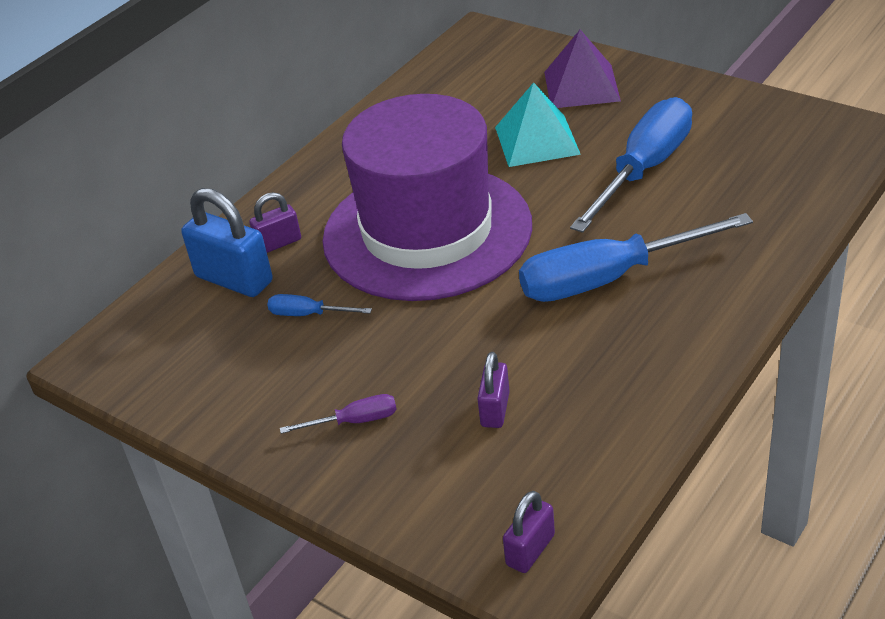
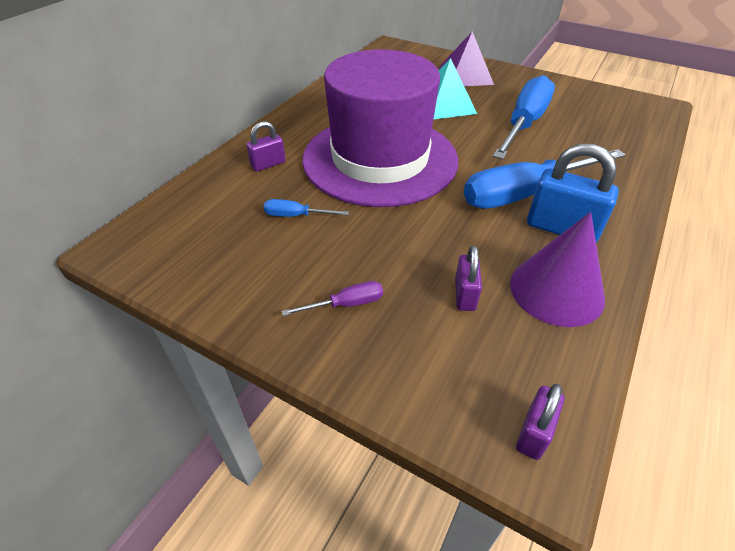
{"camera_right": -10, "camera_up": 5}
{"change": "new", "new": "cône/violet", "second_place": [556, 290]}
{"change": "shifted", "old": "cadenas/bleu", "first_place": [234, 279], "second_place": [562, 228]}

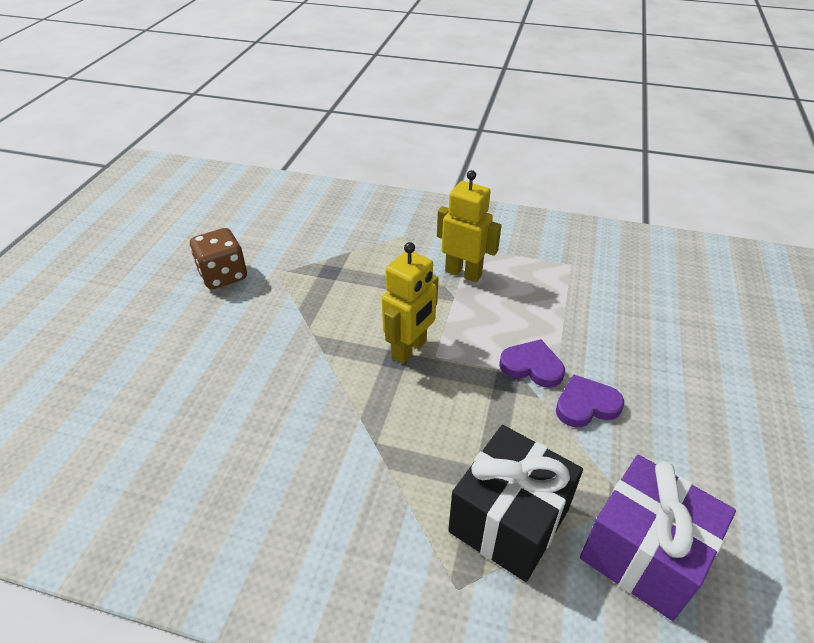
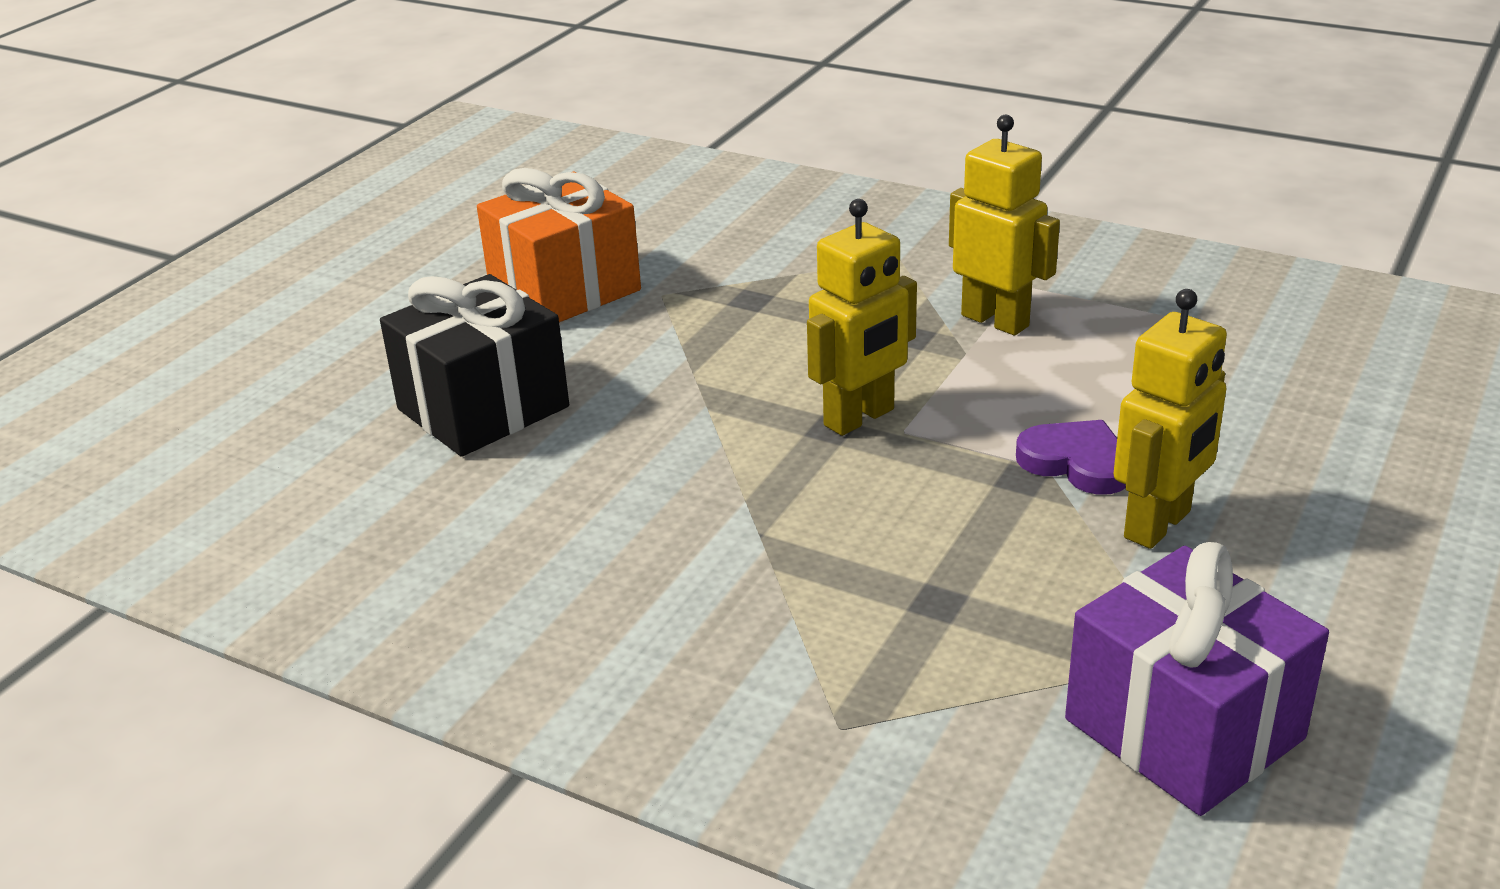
{"camera_right": 15, "camera_up": -10}
{"change": "shifted", "old": "cadeau/noir", "first_place": [509, 520], "second_place": [483, 408]}
{"change": "swapped", "old": "dé/marron", "new": "cadeau/orange", "first_place": [223, 275], "second_place": [565, 290]}
{"change": "swapped", "old": "cœur/violet", "new": "robot/jaune", "first_place": [586, 405], "second_place": [1158, 525]}

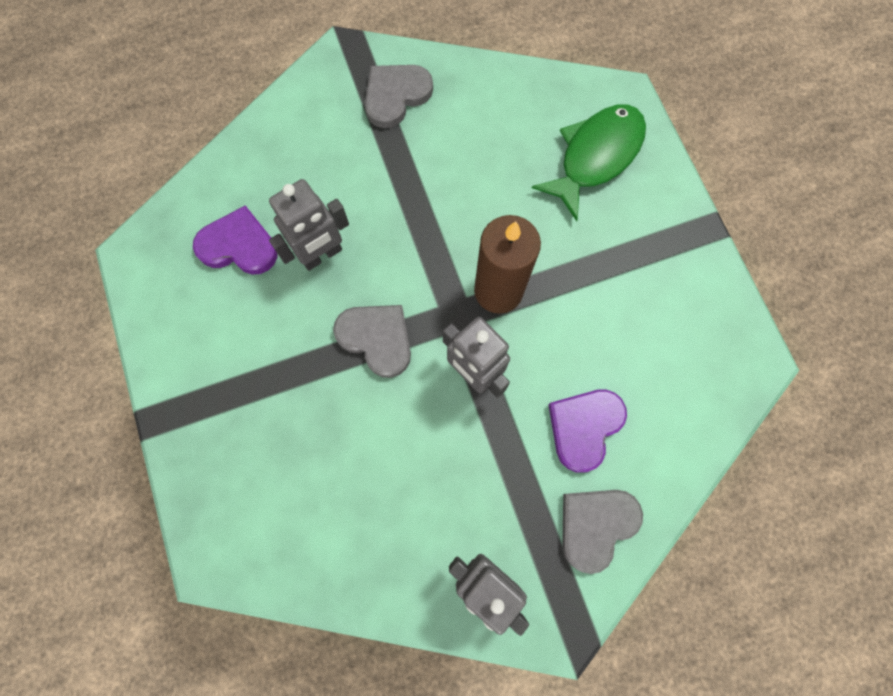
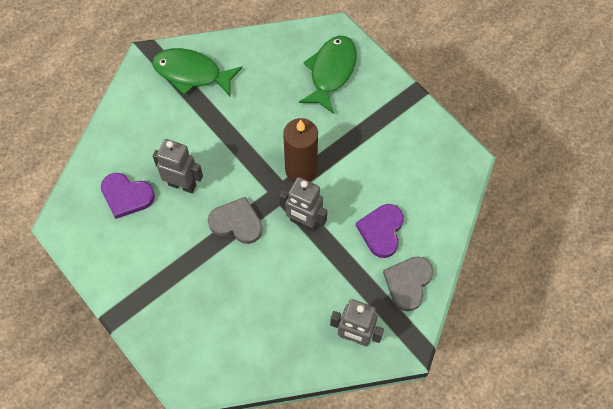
{"camera_right": -20, "camera_up": -10}
{"change": "swapped", "old": "cœur/gris", "new": "poisson/vert", "first_place": [396, 96], "second_place": [192, 73]}
{"change": "rotated", "old": "cœur/violet", "first_place": [239, 245], "second_place": [126, 196], "degrees": -150}
{"change": "rotated", "old": "robot/gris", "first_place": [322, 255], "second_place": [182, 184], "degrees": -105}

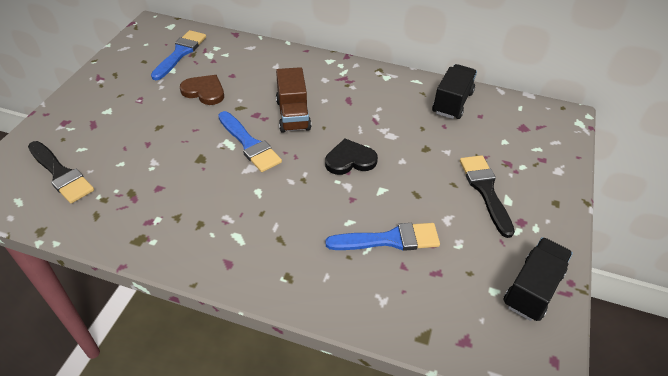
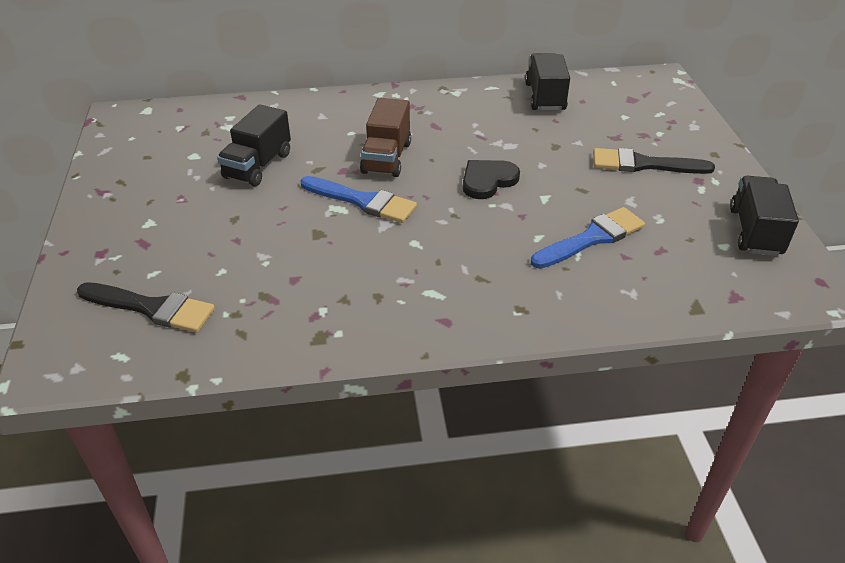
{"camera_right": -25, "camera_up": -5}
{"change": "gone", "old": "pinceau/bleu", "first_place": [180, 53]}
{"change": "swapped", "old": "cœur/marron", "new": "camion/noir", "first_place": [204, 91], "second_place": [258, 166]}
{"change": "rotated", "old": "camion/marron", "first_place": [293, 115], "second_place": [386, 158], "degrees": 45}
{"change": "rotated", "old": "pinceau/noir", "first_place": [485, 190], "second_place": [644, 164], "degrees": -45}

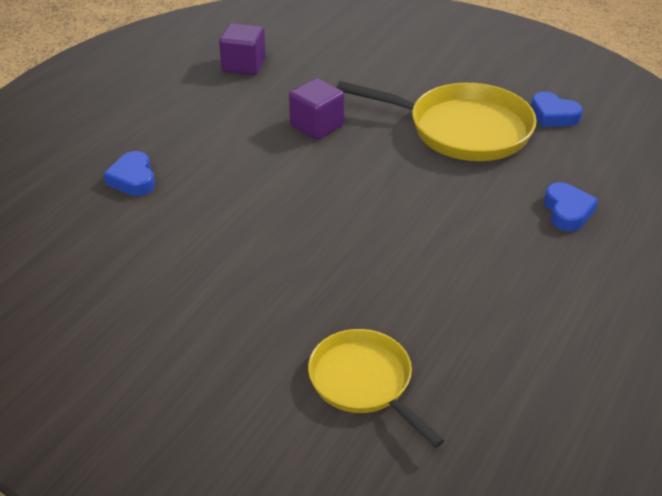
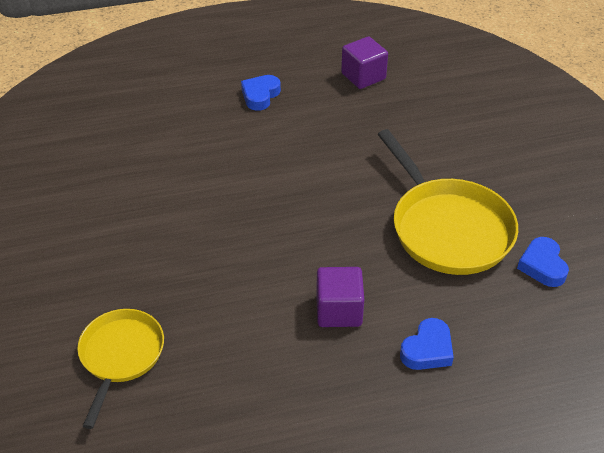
{"camera_right": 45, "camera_up": 5}
{"change": "shifted", "old": "cœur/bleu", "first_place": [133, 179], "second_place": [260, 95]}
{"change": "shifted", "old": "cube/violet", "first_place": [317, 126], "second_place": [339, 310]}

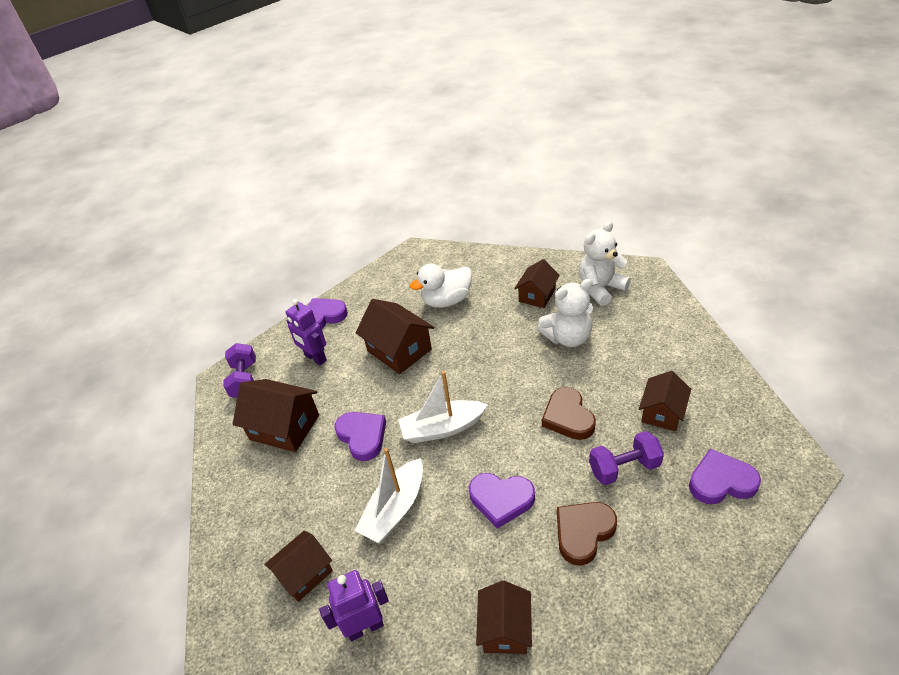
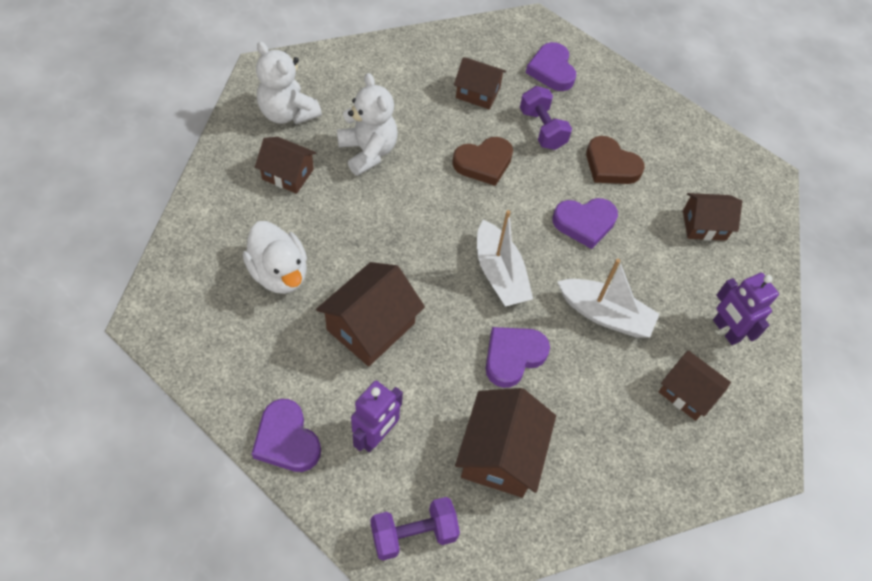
{"camera_right": -105, "camera_up": 15}
{"change": "rotated", "old": "cœur/violet", "first_place": [501, 500], "second_place": [584, 223], "degrees": 75}

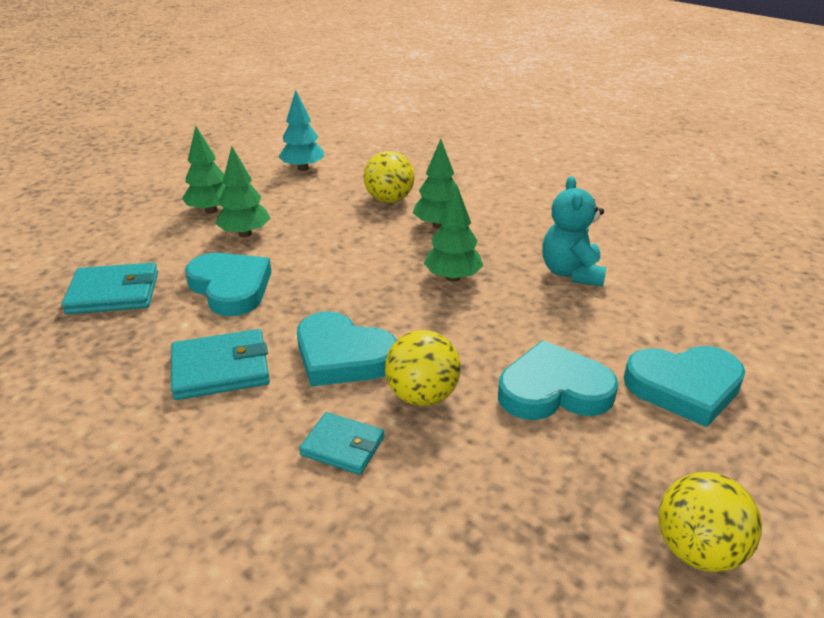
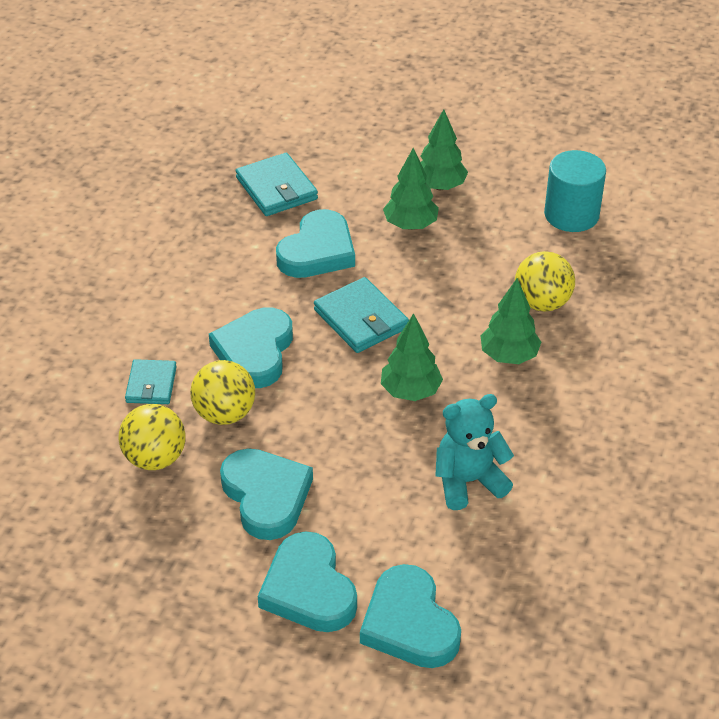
{"camera_right": 70, "camera_up": 10}
{"change": "new", "new": "cœur/turquoise", "second_place": [409, 623]}
{"change": "shifted", "old": "portefeuille/turquoise", "first_place": [220, 368], "second_place": [361, 319]}
{"change": "shifted", "old": "balle/jaune", "first_place": [697, 550], "second_place": [155, 458]}
{"change": "swapped", "old": "arbre/turquoise", "new": "cylindre/turquoise", "first_place": [303, 168], "second_place": [571, 215]}

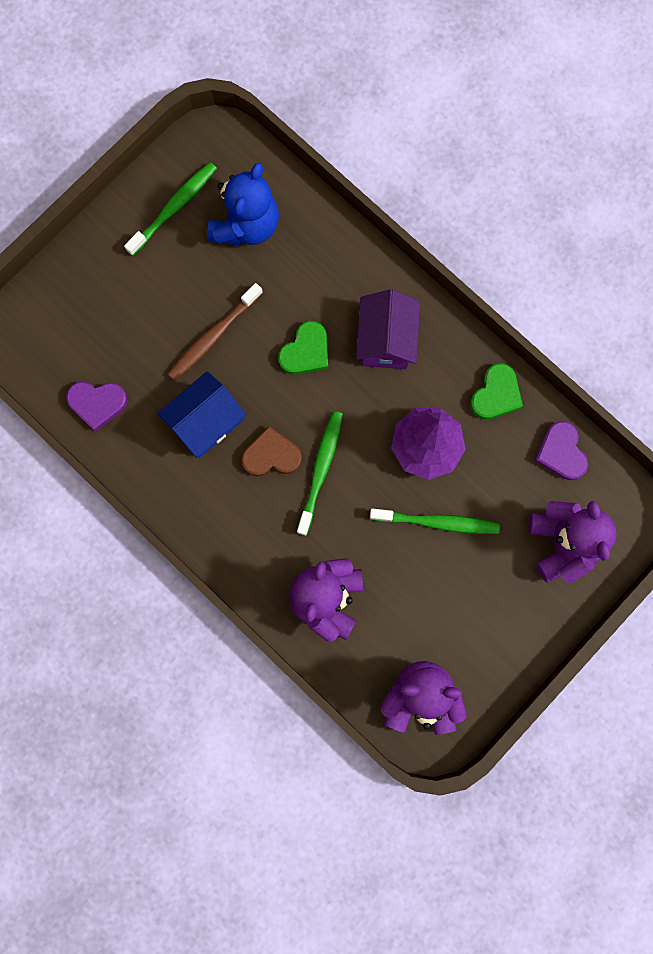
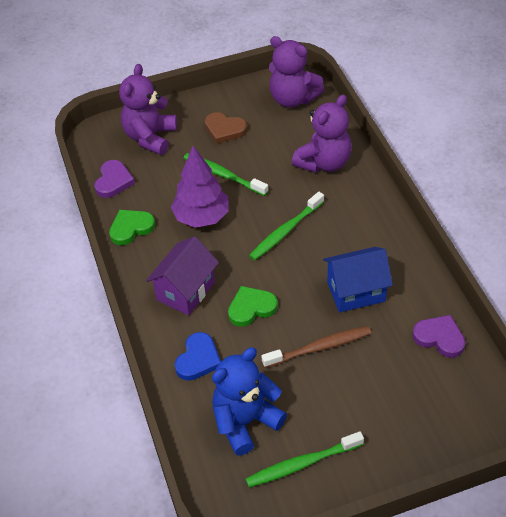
{"camera_right": -150, "camera_up": -30}
{"change": "new", "new": "cœur/bleu", "second_place": [198, 359]}
{"change": "shifted", "old": "cœur/marron", "first_place": [271, 455], "second_place": [224, 129]}

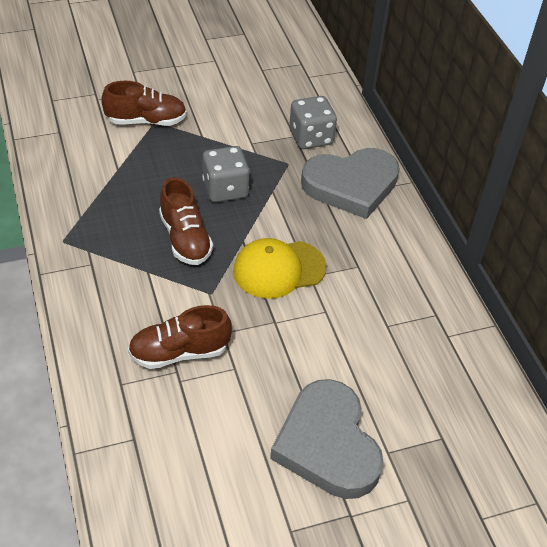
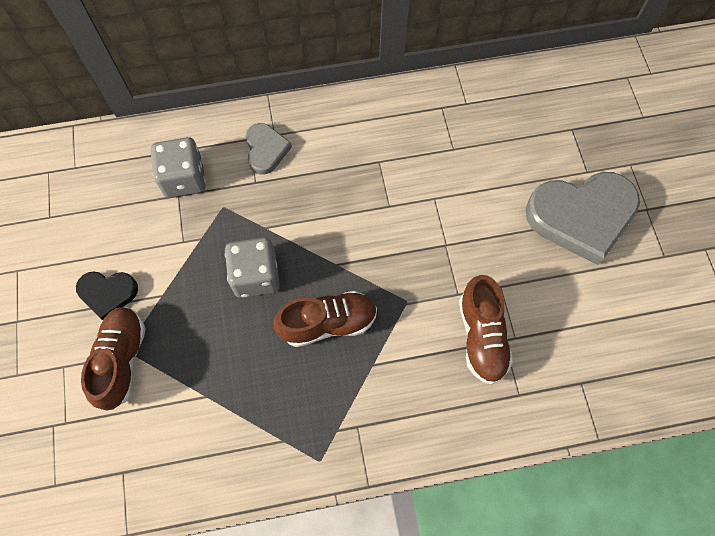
{"camera_right": -80, "camera_up": 20}
{"change": "gone", "old": "casquette/jaune", "first_place": [279, 269]}
{"change": "new", "new": "cœur/noir", "second_place": [108, 293]}
{"change": "scaled", "old": "cœur/gris", "first_place": [351, 185], "second_place": [266, 150], "factor": 0.51}

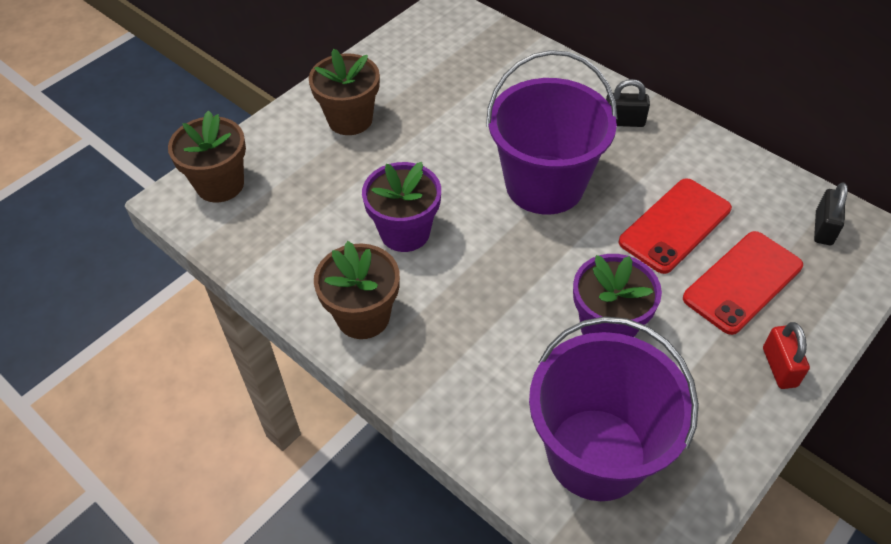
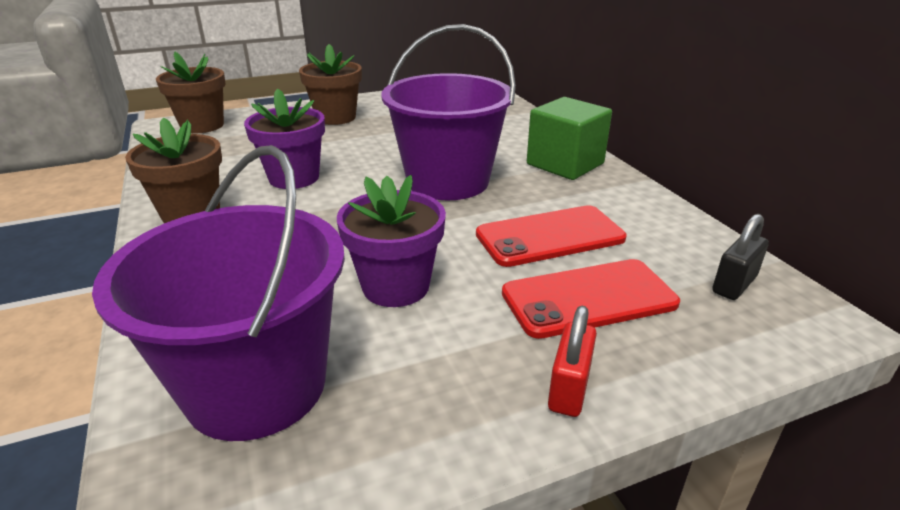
{"camera_right": 25, "camera_up": -20}
{"change": "swapped", "old": "cadenas/noir", "new": "cube/vert", "first_place": [623, 121], "second_place": [565, 164]}

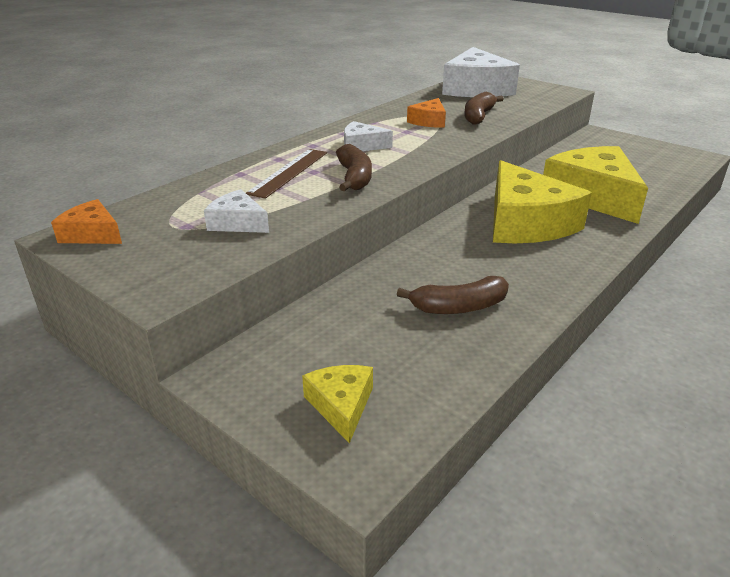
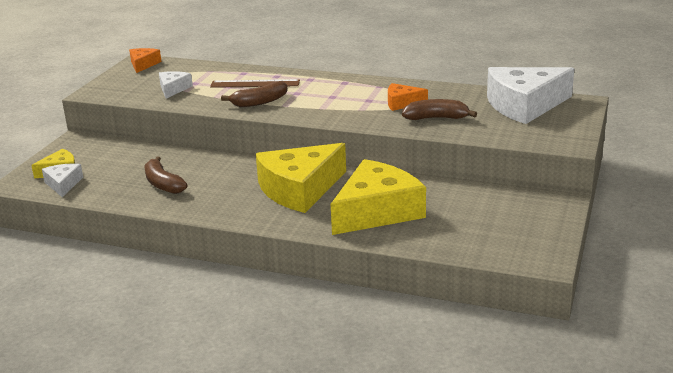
{"camera_right": 70, "camera_up": -5}
{"change": "shifted", "old": "fromage/blanc", "first_place": [361, 146], "second_place": [63, 184]}

